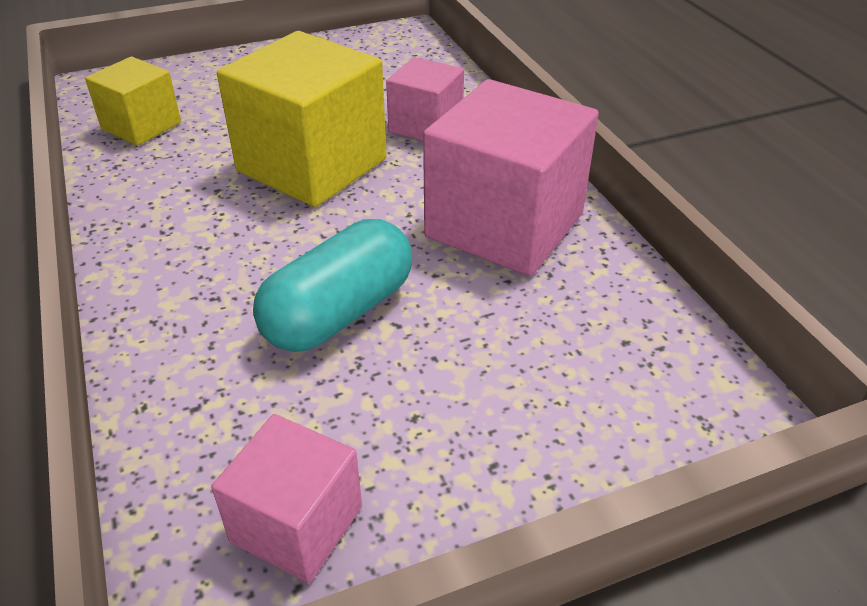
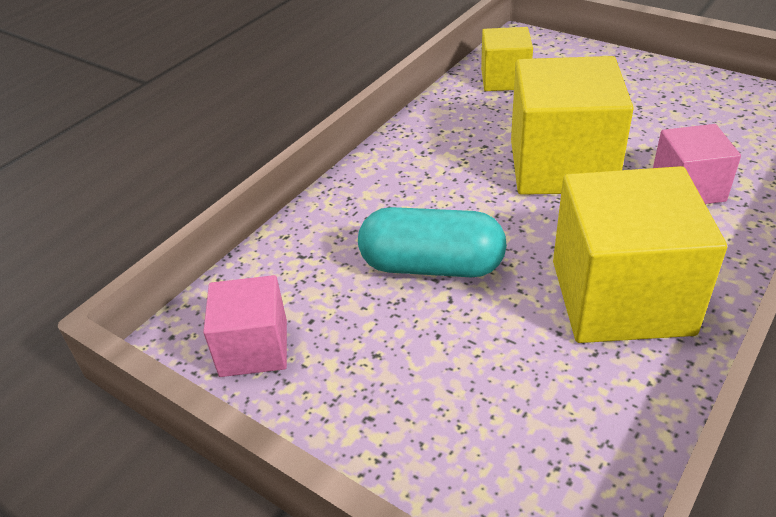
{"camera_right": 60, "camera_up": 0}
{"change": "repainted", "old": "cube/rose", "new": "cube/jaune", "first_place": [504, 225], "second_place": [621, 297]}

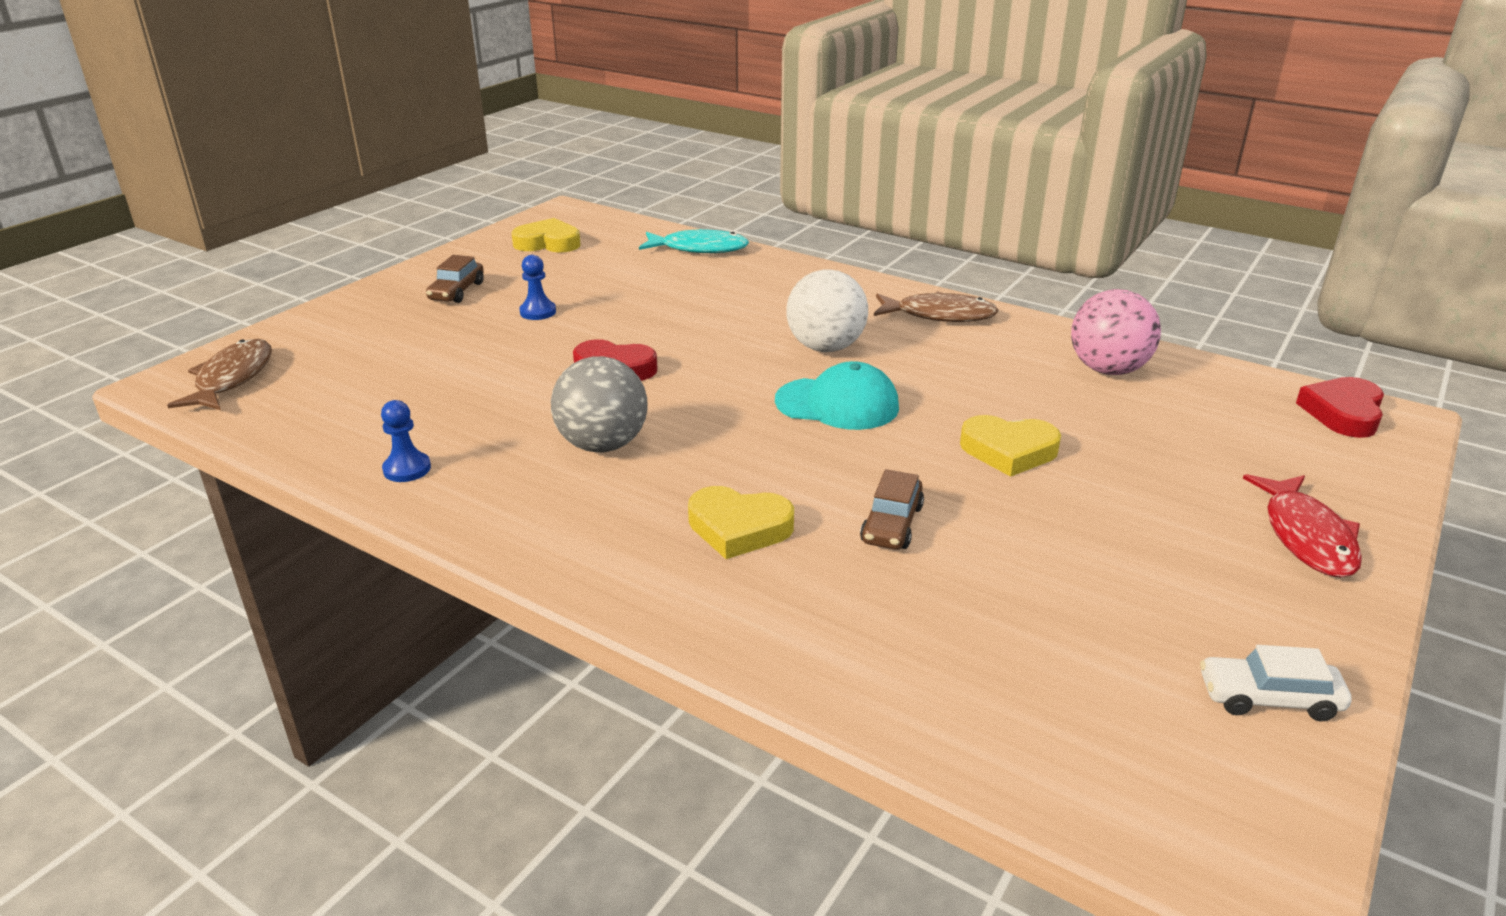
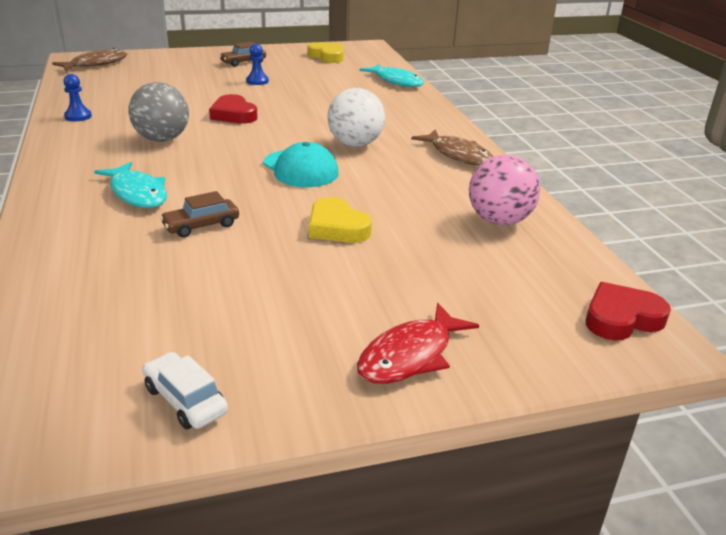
{"camera_right": 40, "camera_up": 0}
{"change": "swapped", "old": "cœur/jaune", "new": "poisson/turquoise", "first_place": [739, 528], "second_place": [137, 193]}

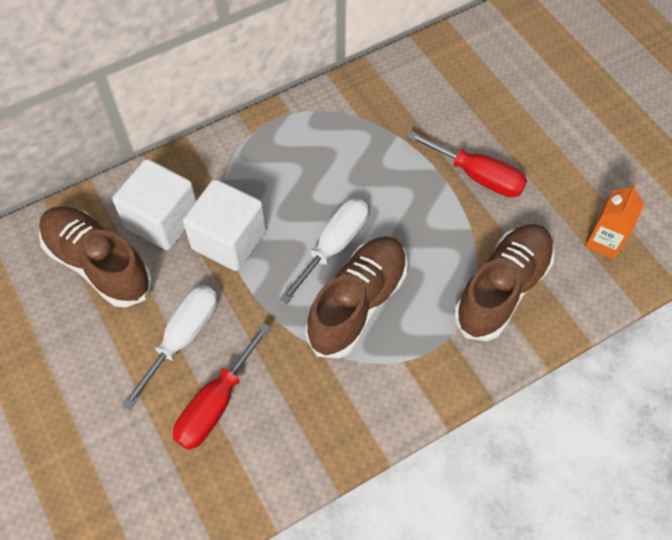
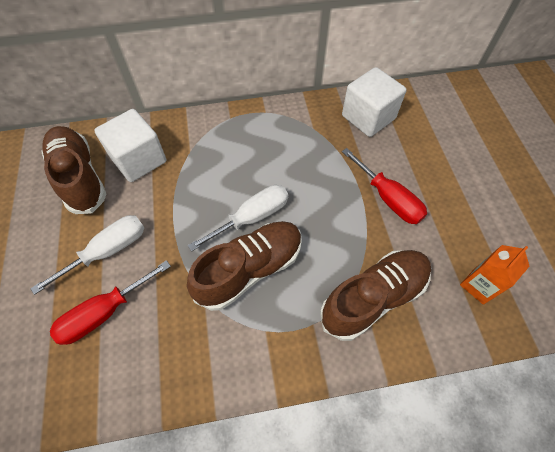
{"camera_right": 20, "camera_up": 0}
{"change": "shifted", "old": "cube/blanc", "first_place": [229, 240], "second_place": [368, 117]}

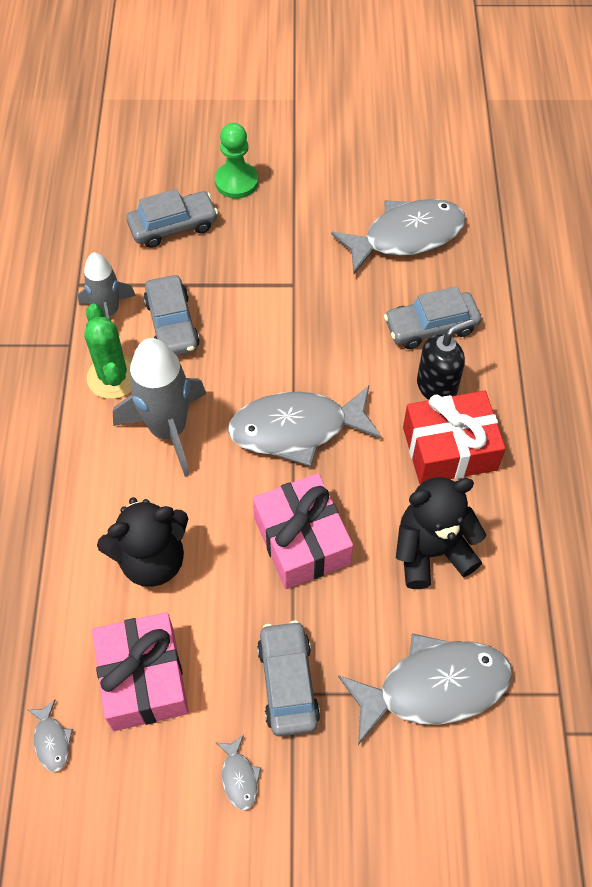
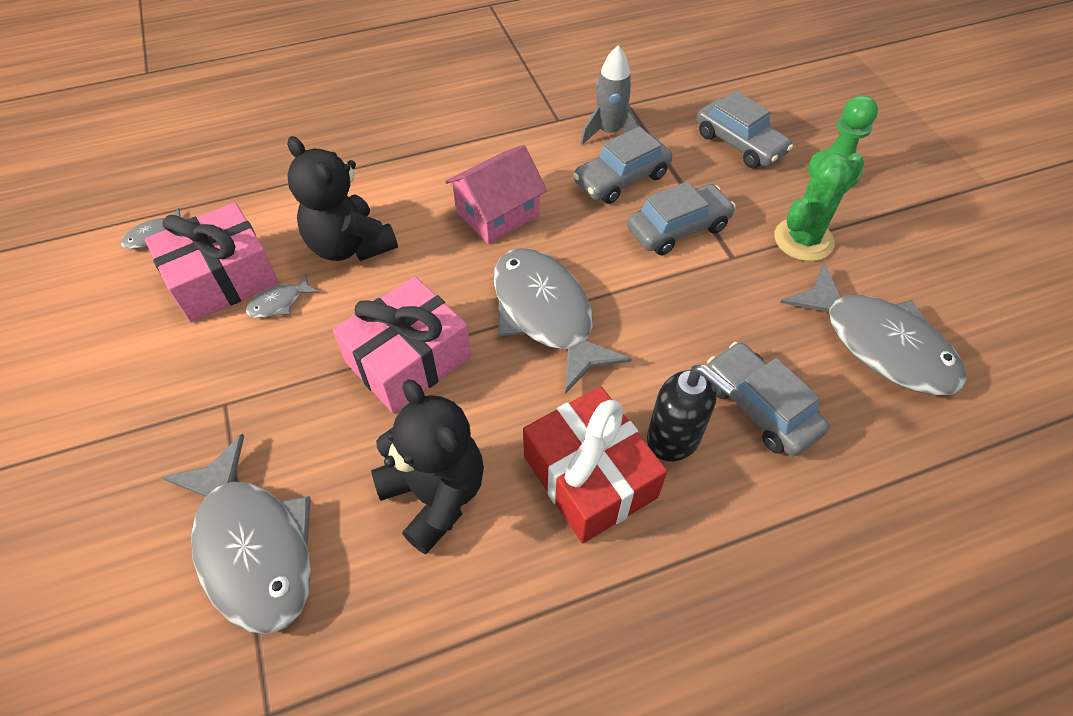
{"camera_right": 70, "camera_up": -5}
{"change": "shifted", "old": "cactus/vert", "first_place": [113, 377], "second_place": [803, 240]}
{"change": "shifted", "old": "poisson/gris", "first_place": [239, 777], "second_place": [279, 303]}
{"change": "shifted", "old": "voiture/gris", "first_place": [288, 683], "second_place": [678, 228]}
{"change": "swapped", "old": "fusée/gris", "new": "maison/rose", "first_place": [168, 430], "second_place": [497, 214]}

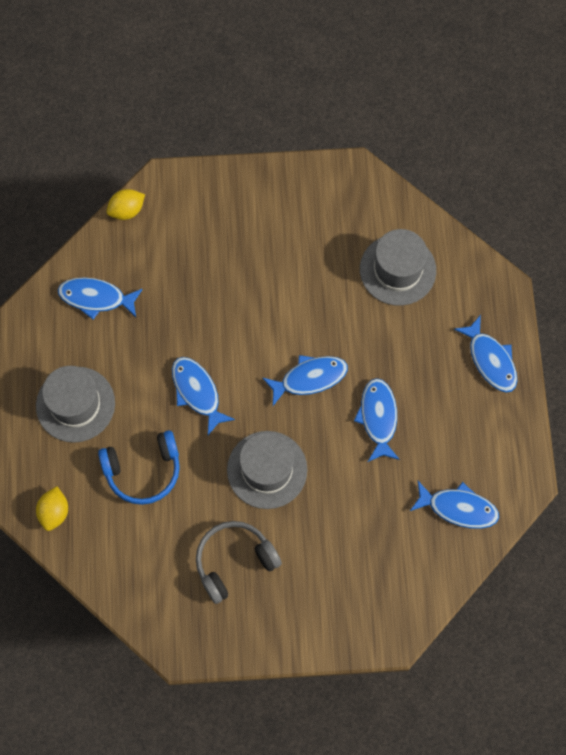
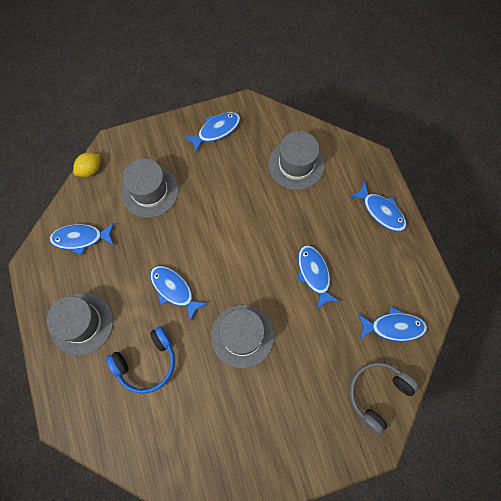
{"camera_right": -15, "camera_up": 0}
{"change": "gone", "old": "citron/jaune", "first_place": [54, 512]}
{"change": "new", "new": "chapeau/gris", "second_place": [150, 191]}
{"change": "shifted", "old": "casque audio/gris", "first_place": [234, 562], "second_place": [377, 394]}
{"change": "shifted", "old": "poisson/bleu", "first_place": [309, 378], "second_place": [216, 131]}

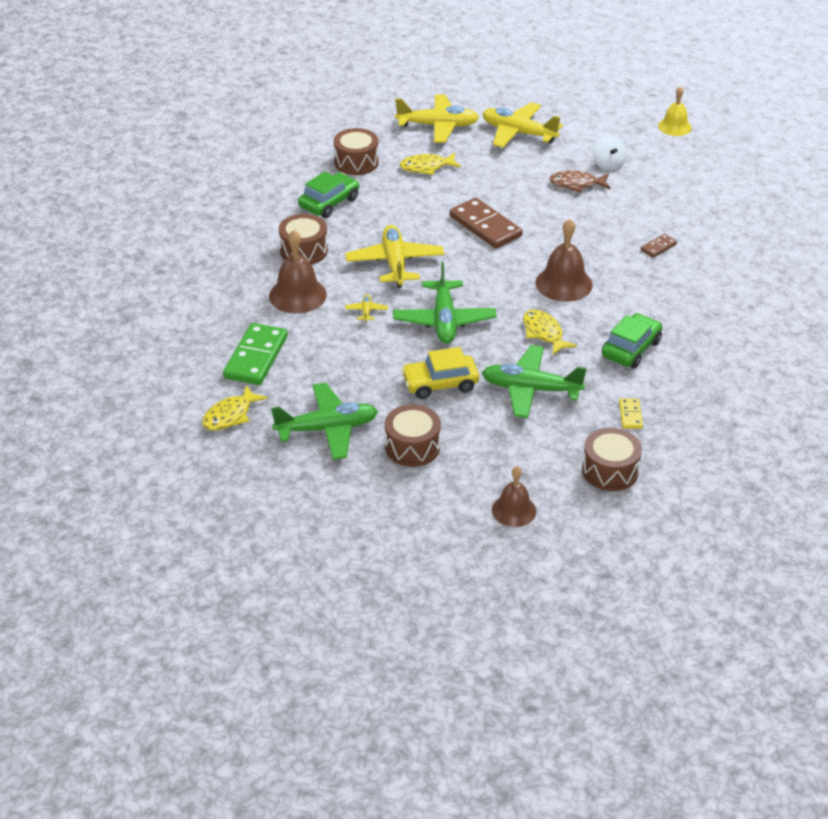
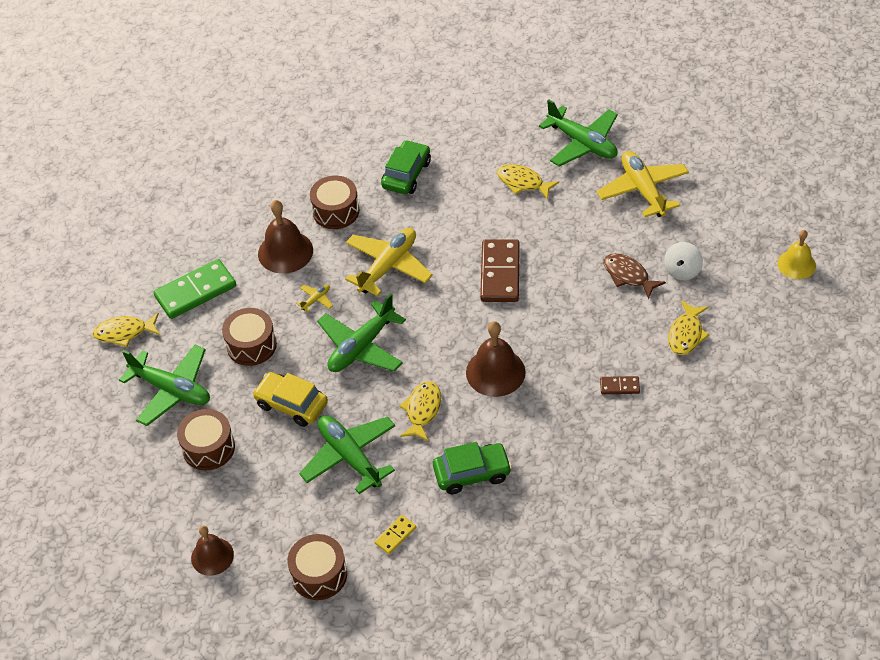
{"camera_right": 45, "camera_up": 10}
{"change": "new", "new": "poisson/jaune", "second_place": [686, 334]}
{"change": "shifted", "old": "tambour/marron", "first_place": [356, 162], "second_place": [251, 345]}
{"change": "repainted", "old": "avion/jaune", "new": "avion/vert", "first_place": [438, 126], "second_place": [582, 143]}
{"change": "rotated", "old": "voiture/vert", "first_place": [329, 203], "second_place": [406, 174], "degrees": -60}

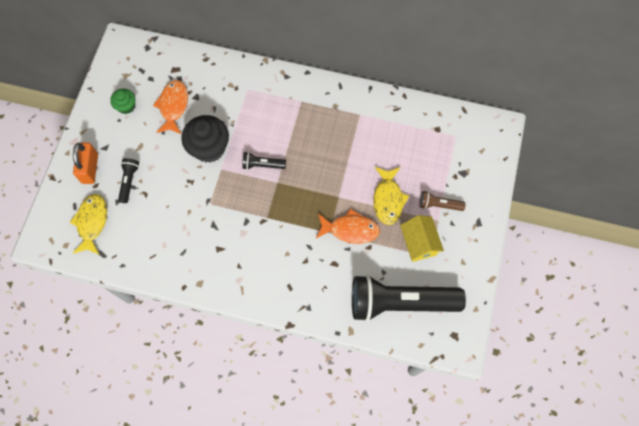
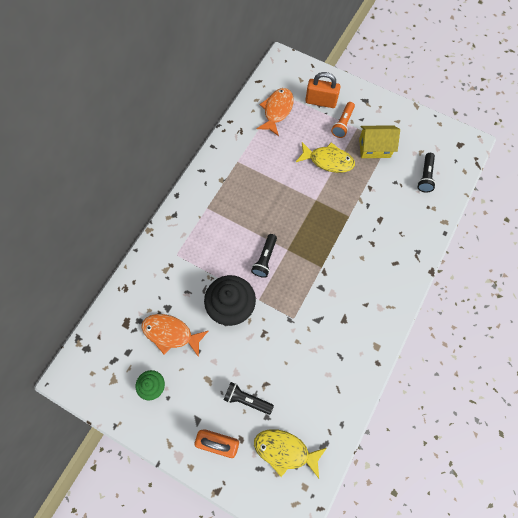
{"camera_right": -75, "camera_up": 0}
{"change": "new", "new": "cadenas/orange", "second_place": [321, 101]}
{"change": "shifted", "old": "poisson/orange", "first_place": [350, 229], "second_place": [277, 111]}
{"change": "repainted", "old": "lampe de poche/marron", "new": "lampe de poche/orange", "first_place": [439, 205], "second_place": [342, 124]}
{"change": "scaled", "old": "lampe de poche/noir", "first_place": [400, 302], "second_place": [425, 176], "factor": 0.42}

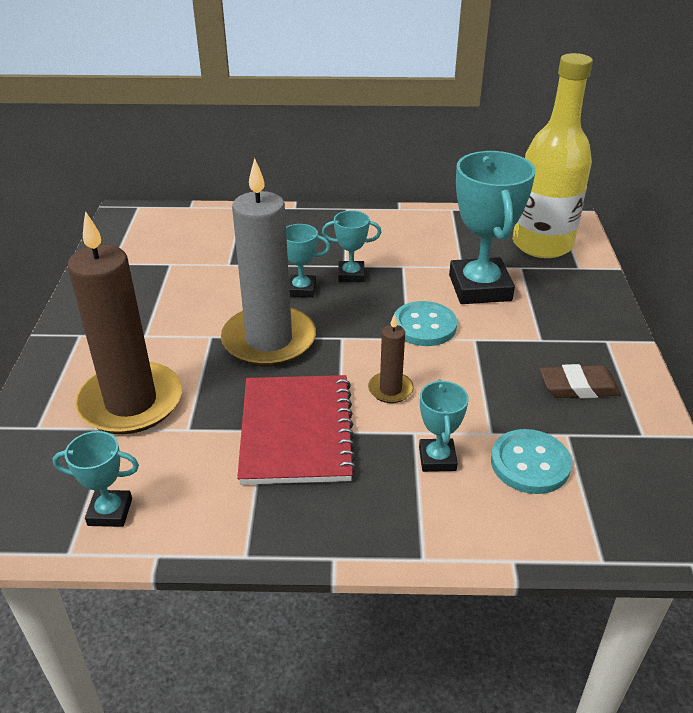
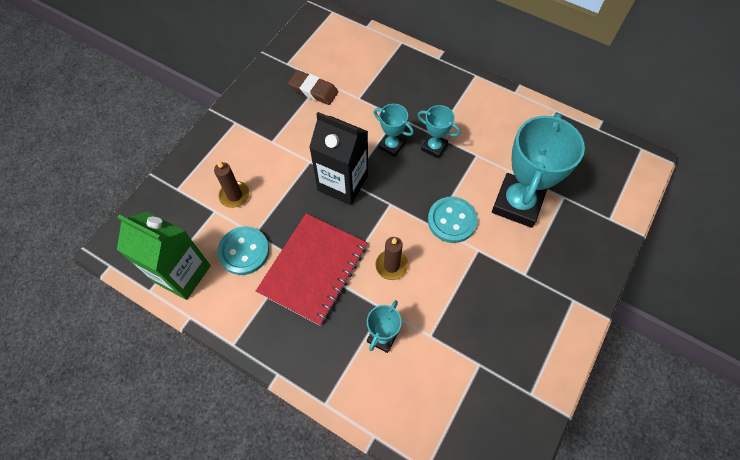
{"camera_right": 30, "camera_up": 25}
{"change": "gone", "old": "bouteille/jaune", "first_place": [542, 244]}
{"change": "shifted", "old": "bouton/turquoise", "first_place": [530, 463], "second_place": [244, 251]}
{"change": "shifted", "old": "gomme/marron", "first_place": [578, 387], "second_place": [313, 90]}
{"change": "swapped", "old": "trophée/turquoise", "new": "brique de lait/vert", "first_place": [110, 512], "second_place": [182, 273]}
{"change": "swapped", "old": "bougie/gris", "new": "brique de lait/noir", "first_place": [269, 340], "second_place": [343, 183]}
{"change": "scaled", "old": "bougie/marron", "first_place": [131, 402], "second_place": [234, 195], "factor": 0.45}

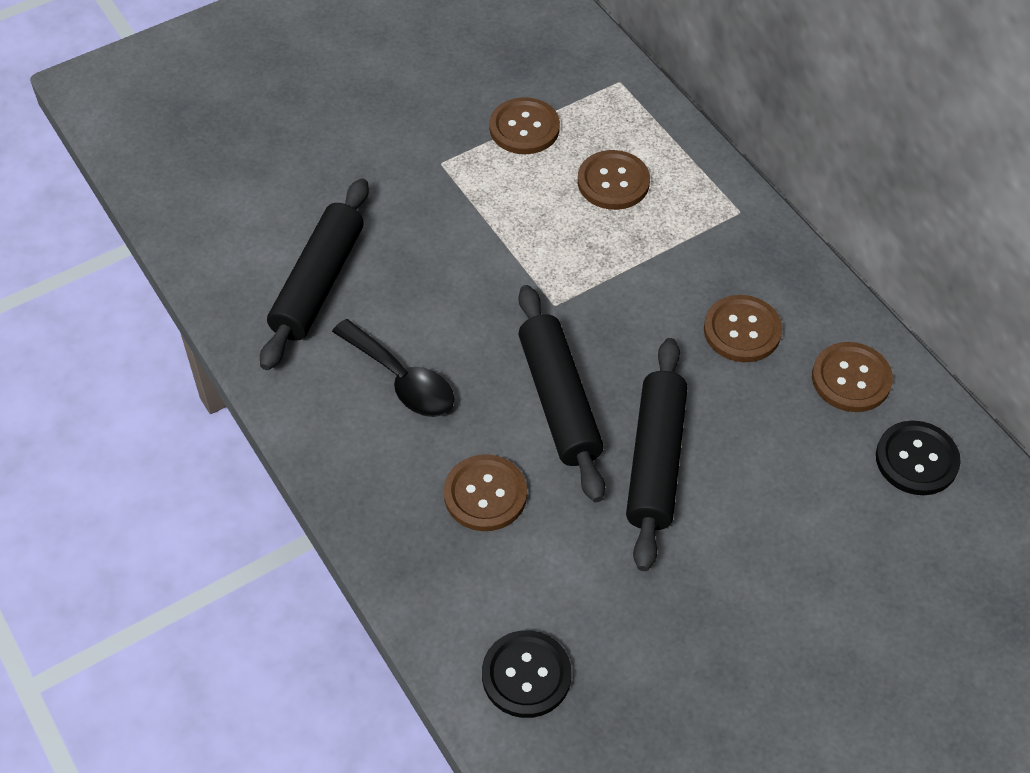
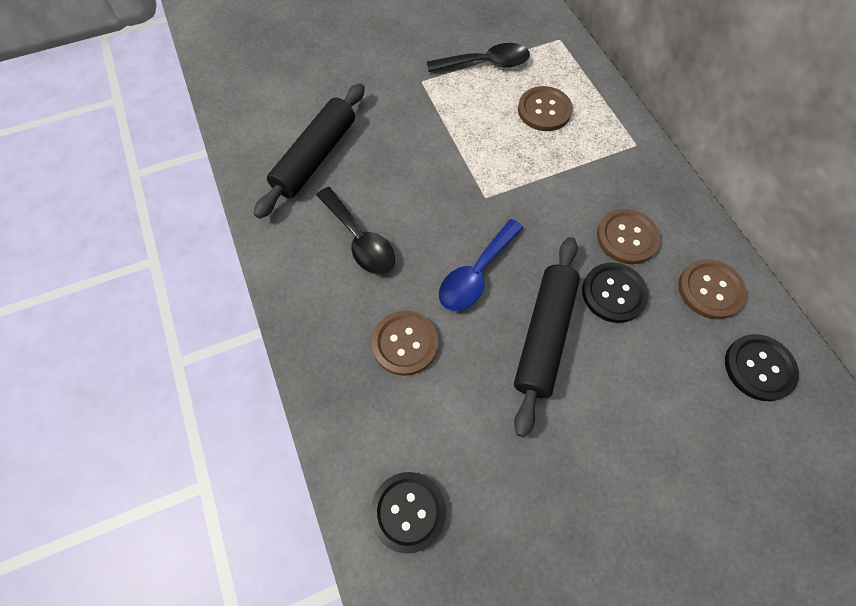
{"camera_right": 10, "camera_up": 10}
{"change": "new", "new": "bouton/noir", "second_place": [613, 293]}
{"change": "swapped", "old": "bouton/marron", "new": "cuillère/noir", "first_place": [524, 128], "second_place": [486, 64]}
{"change": "swapped", "old": "rouleau à pâtisserie/noir", "new": "cuillère/bleu", "first_place": [559, 401], "second_place": [476, 274]}

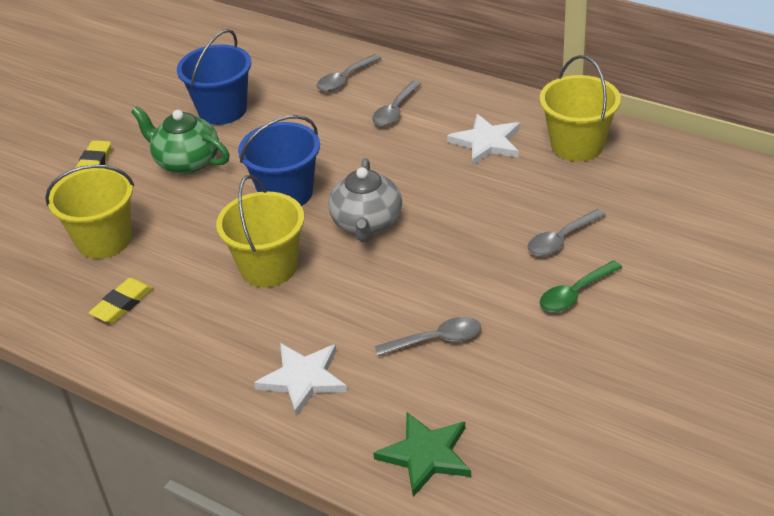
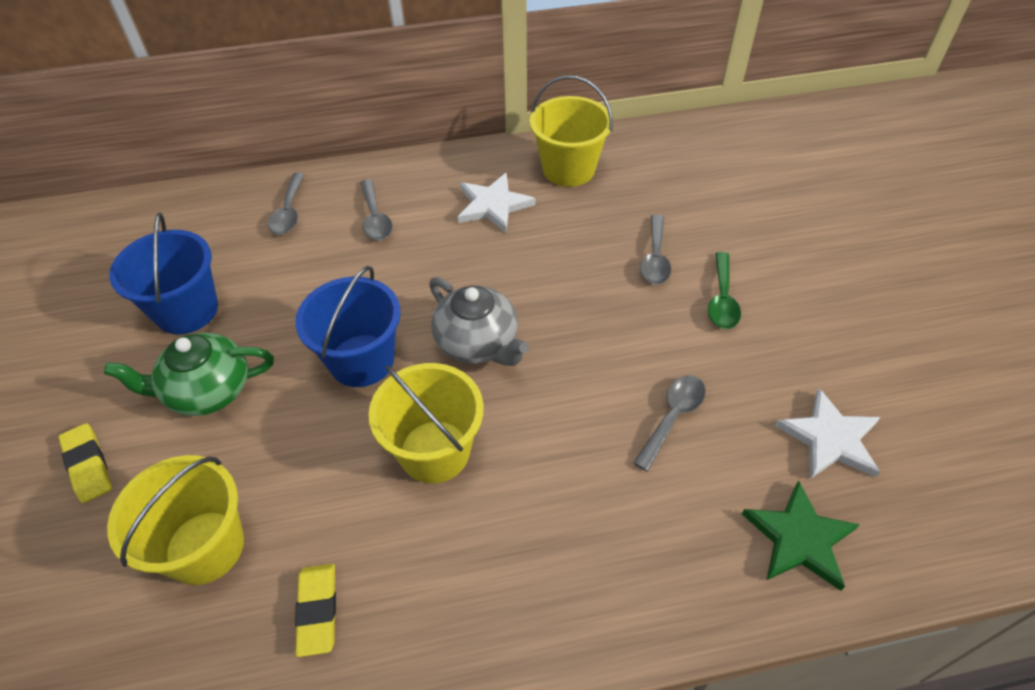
{"camera_right": -45, "camera_up": 10}
{"change": "shifted", "old": "étoile/blanc", "first_place": [303, 379], "second_place": [830, 439]}

